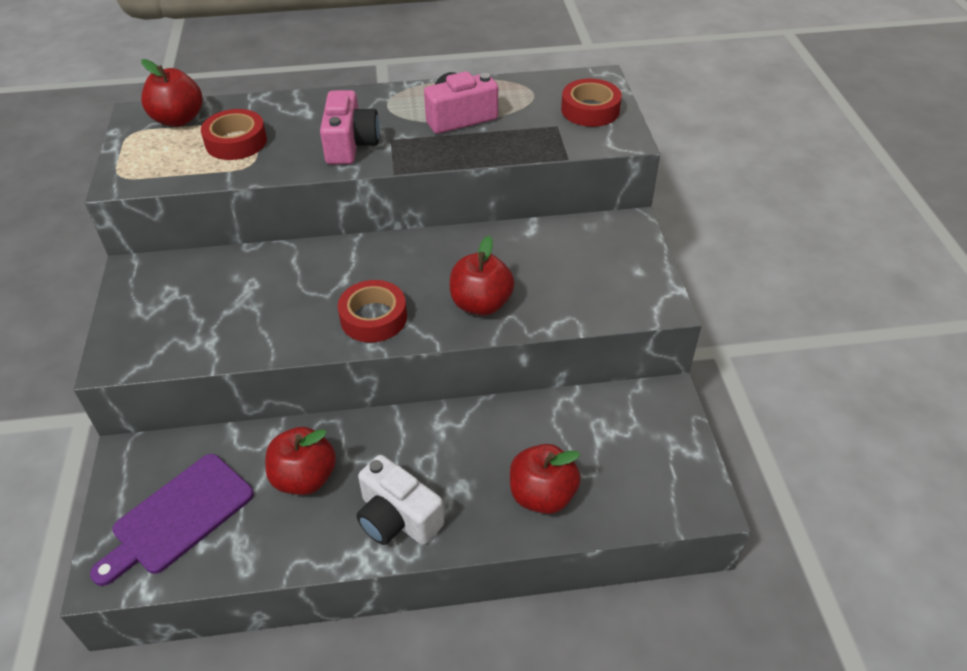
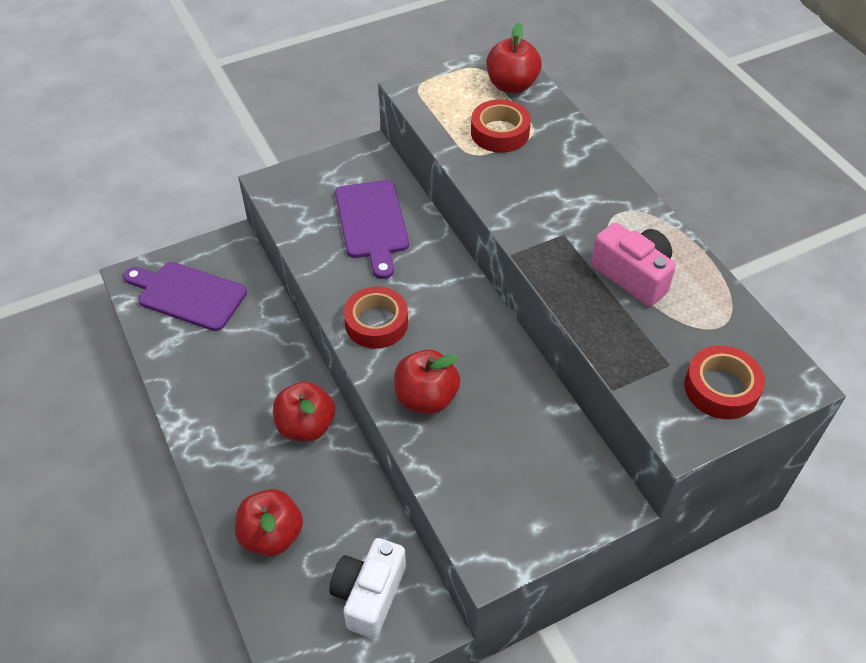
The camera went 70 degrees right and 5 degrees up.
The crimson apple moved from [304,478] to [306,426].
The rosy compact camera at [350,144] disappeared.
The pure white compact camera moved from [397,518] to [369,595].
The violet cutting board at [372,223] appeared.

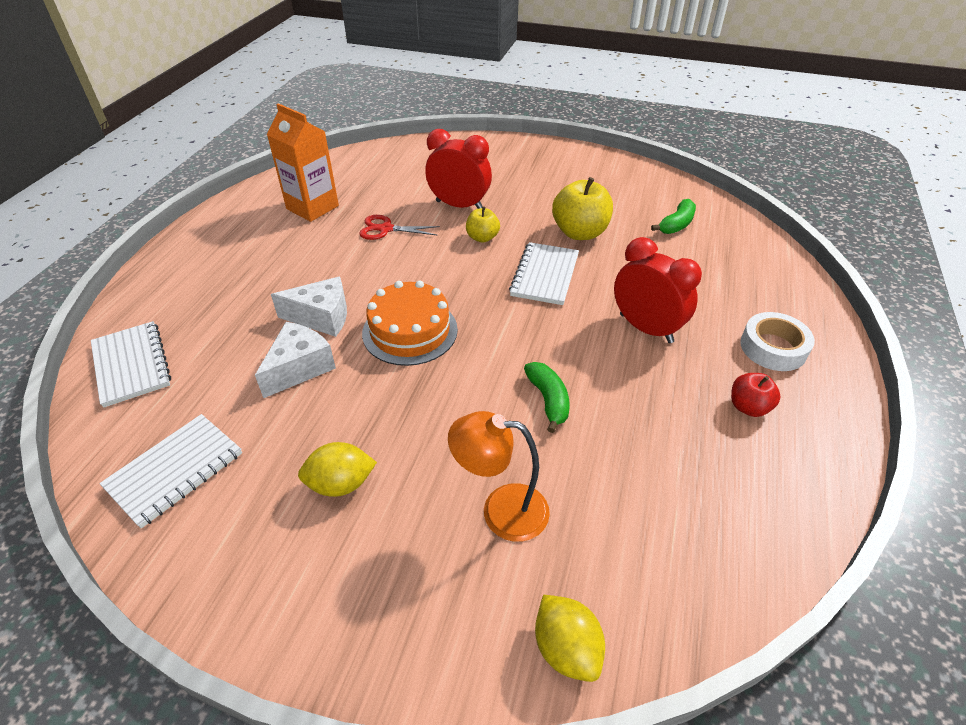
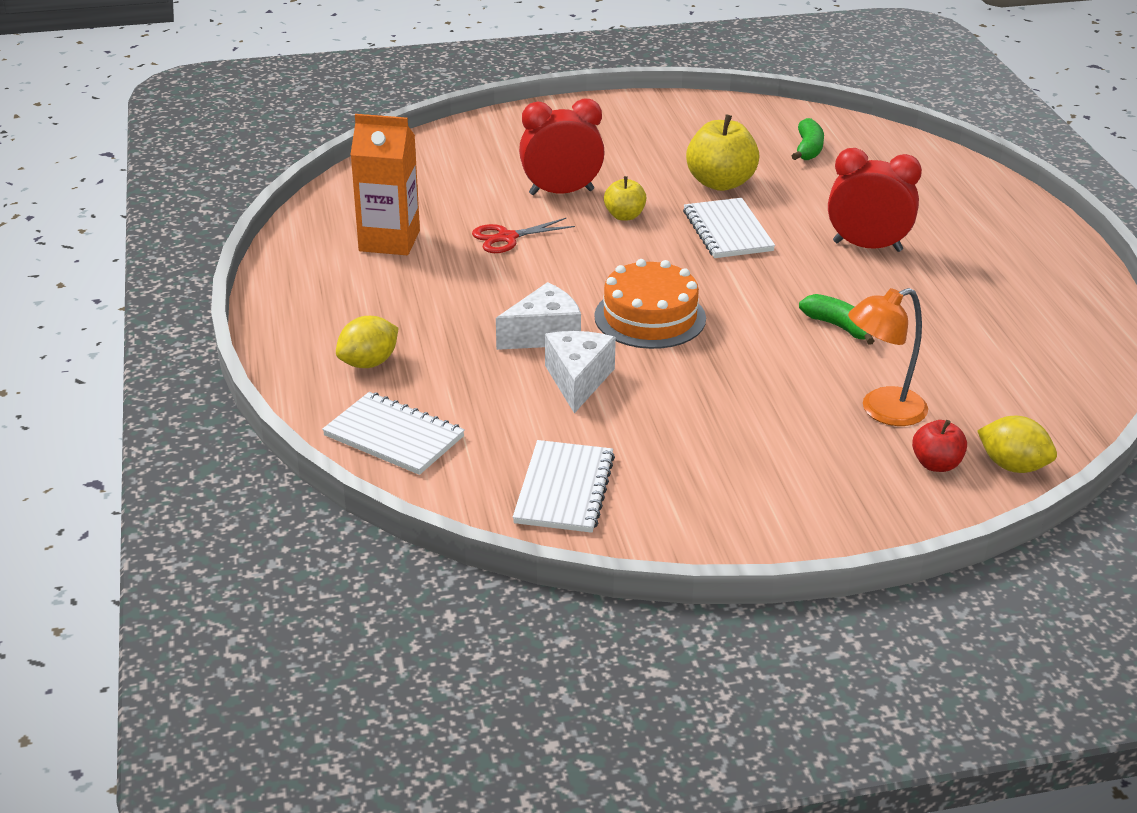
The camera went 30 degrees left and 10 degrees down.
The bright yellow toy lemon moved from [341,484] to [369,363].
The crimson apple moved from [748,407] to [936,464].
The pure white sticky tape at [773,348] disappeared.

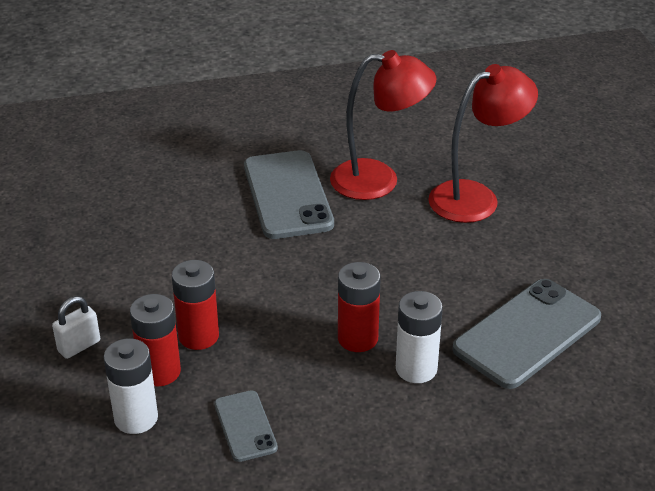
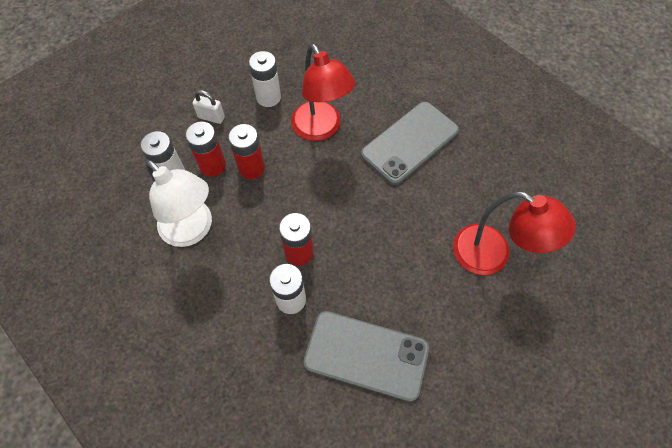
The camera went 60 degrees right and 25 degrees up.
The ash-grey smartphone at [245,426] was replaced by the pure white desk lamp at [193,230].
The crimson desk lamp moved from [379,180] to [321,129].
The pure white power cell at [268,97] appeared.

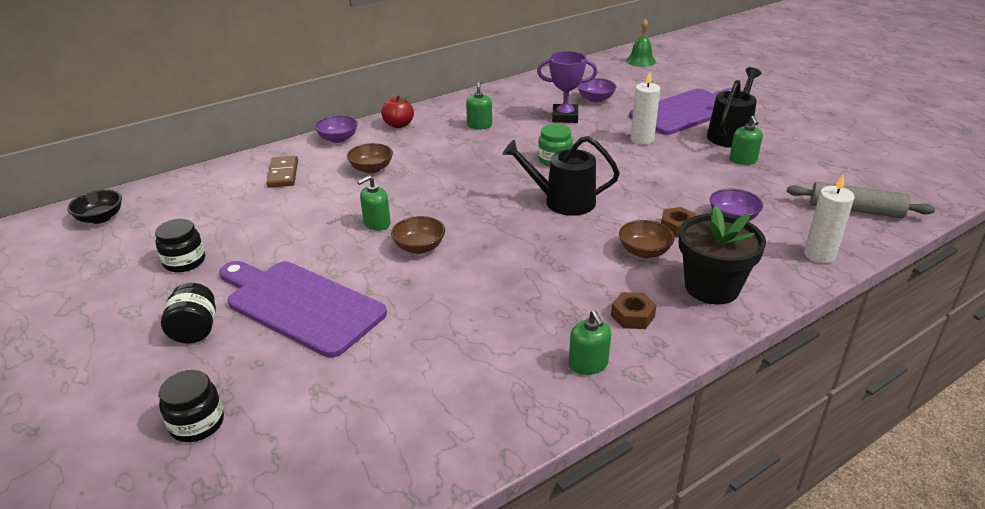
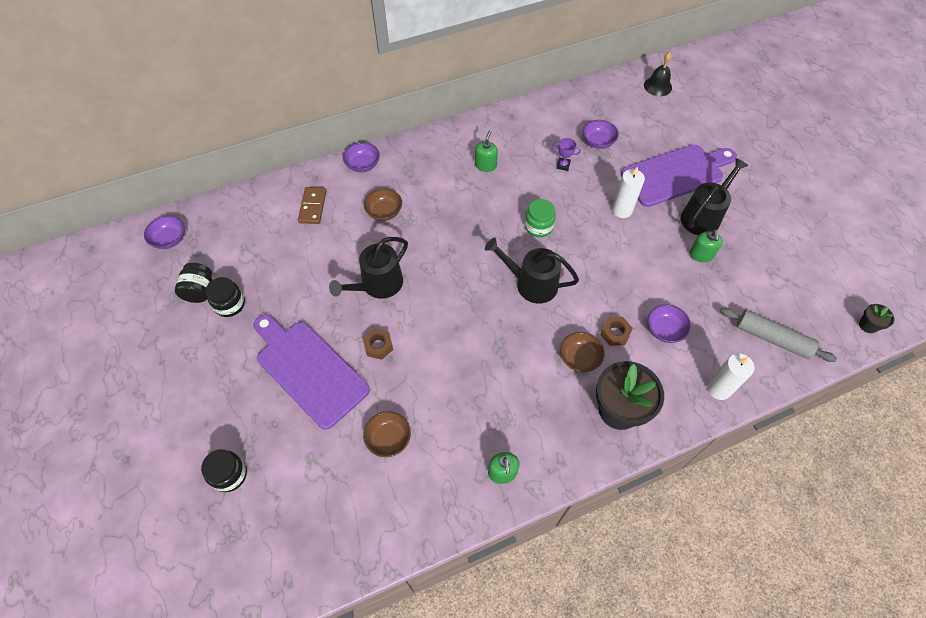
The camera went 10 degrees right and 25 degrees up.
The ebony deep dish at [100,218] became the violet deep dish at [170,239].
The ebony jar moved from [195,330] to [200,291].
The green soap dispenser at [377,223] was replaced by the ebony watering pot at [378,285].
The crimson apple at [399,125] disappeared.
The brown deep dish moved from [419,247] to [388,439].
The violet prize cup at [565,117] changed to 0.54 times the size.
The brown nut moved from [632,316] to [378,346].
The green bell at [640,61] became the ebony bell at [657,86].
The ebony flower pot at [868,325] appeared.

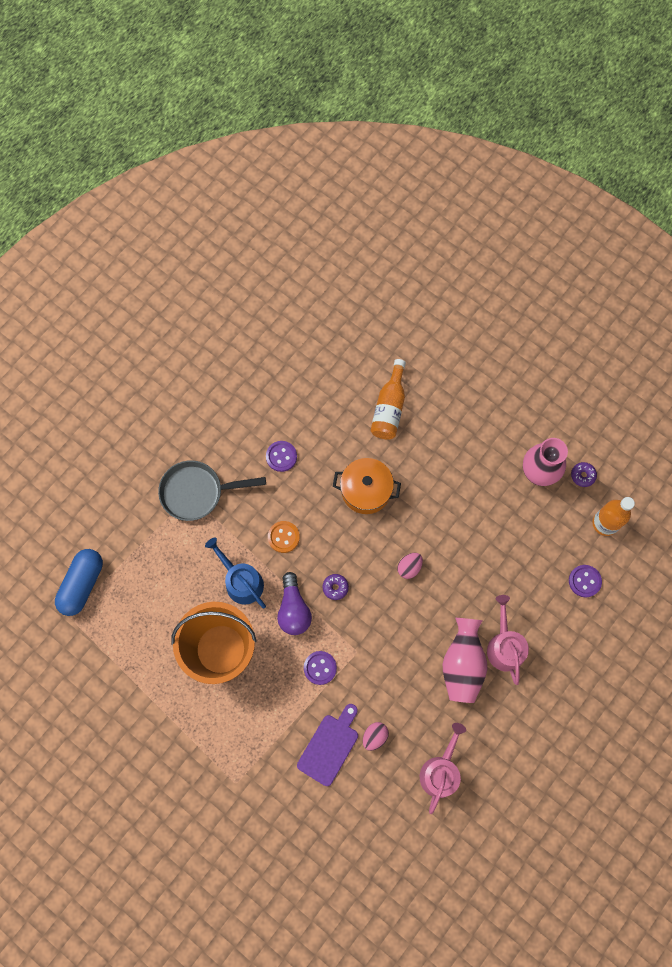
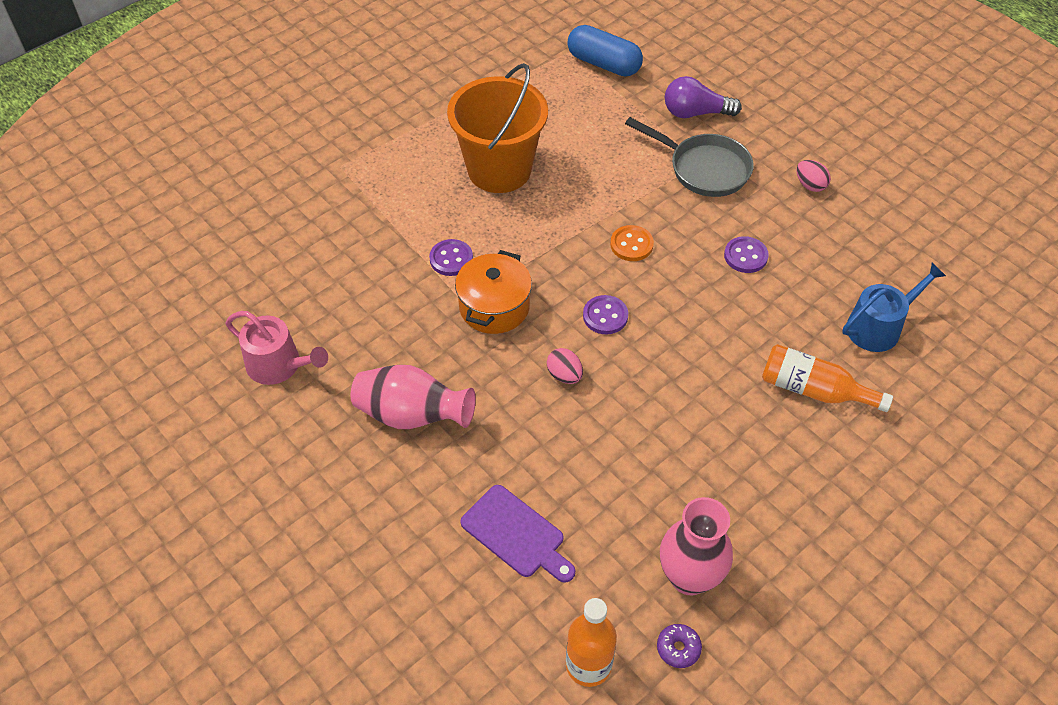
The camera went 100 degrees right and 20 degrees down.
The ash-grey frying pan at [197,492] turned 120 degrees clockwise.
The royal blue watering pot moved from [241,581] to [878,327].
The violet bulb moved from [293,609] to [695,113].
The violet cutting board moved from [330,746] to [516,534].
The violet glazed donut at [335,587] disappeared.
The orange pot moved from [366,490] to [494,307].
The rosy egg shape moved from [374,736] to [810,185].
The rosy watering pot at [504,646] disappeared.
The violet button moved from [584,581] to [605,316].

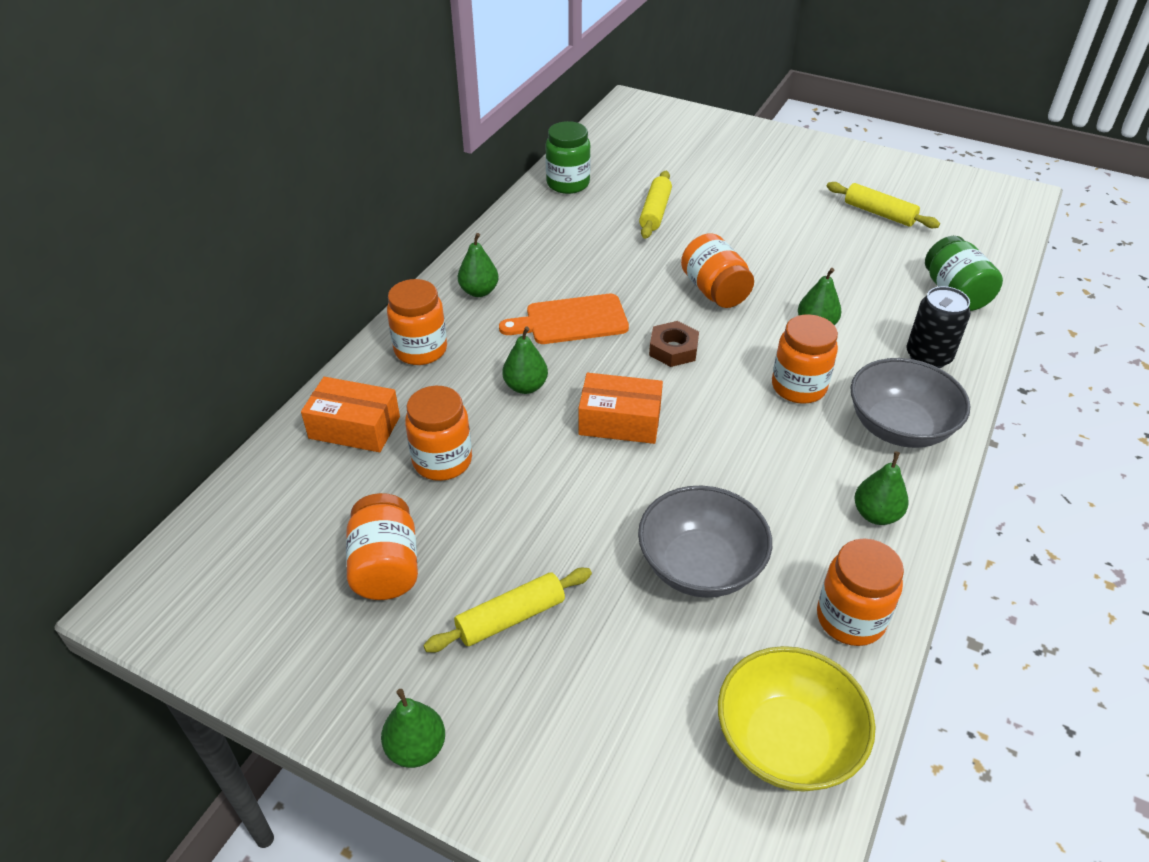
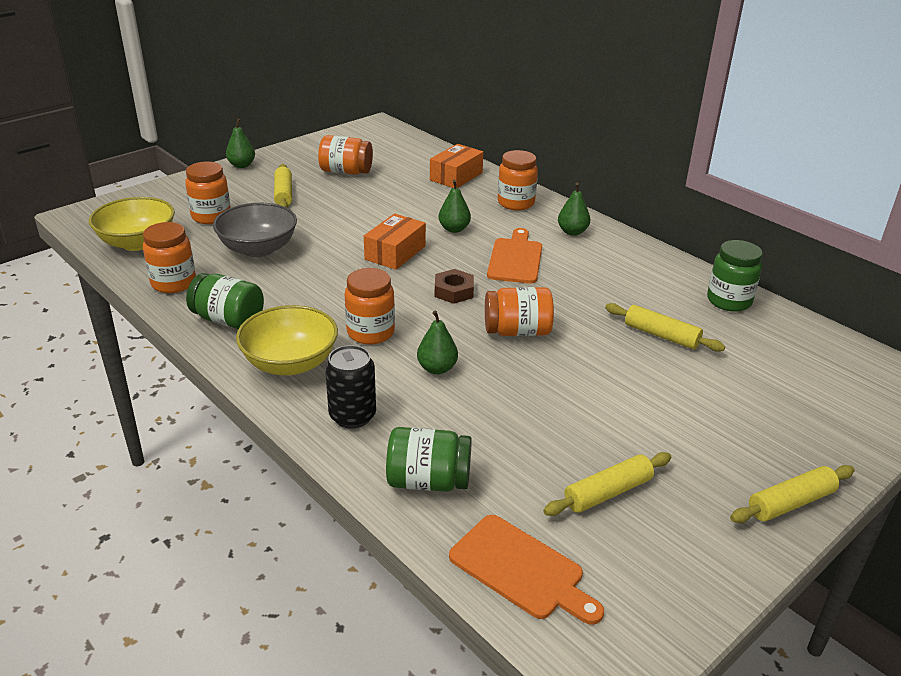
The camera went 110 degrees right and 10 degrees down.
The orange jar moved from [442,461] to [211,216].
The ash-grey deep dish at [899,427] became the bright yellow deep dish at [290,363].
The green pear fruit at [876,514] was replaced by the green jar at [228,320].
The orange cutting board at [521,569] appeared.
The bright yellow pastry roller at [790,503] appeared.

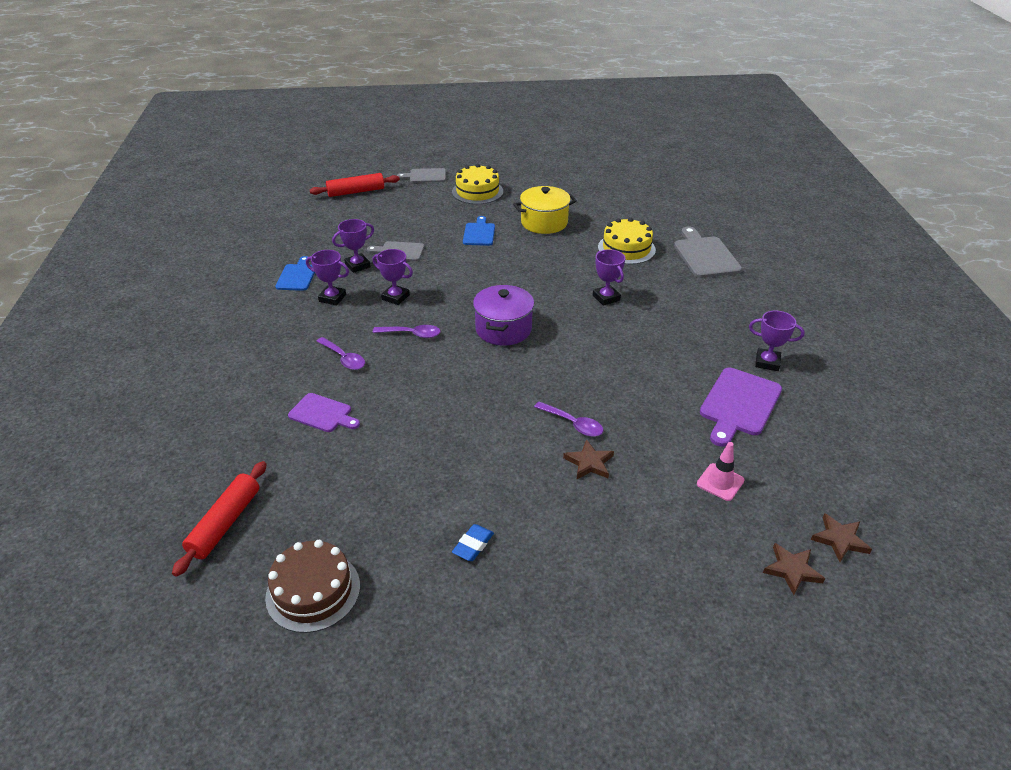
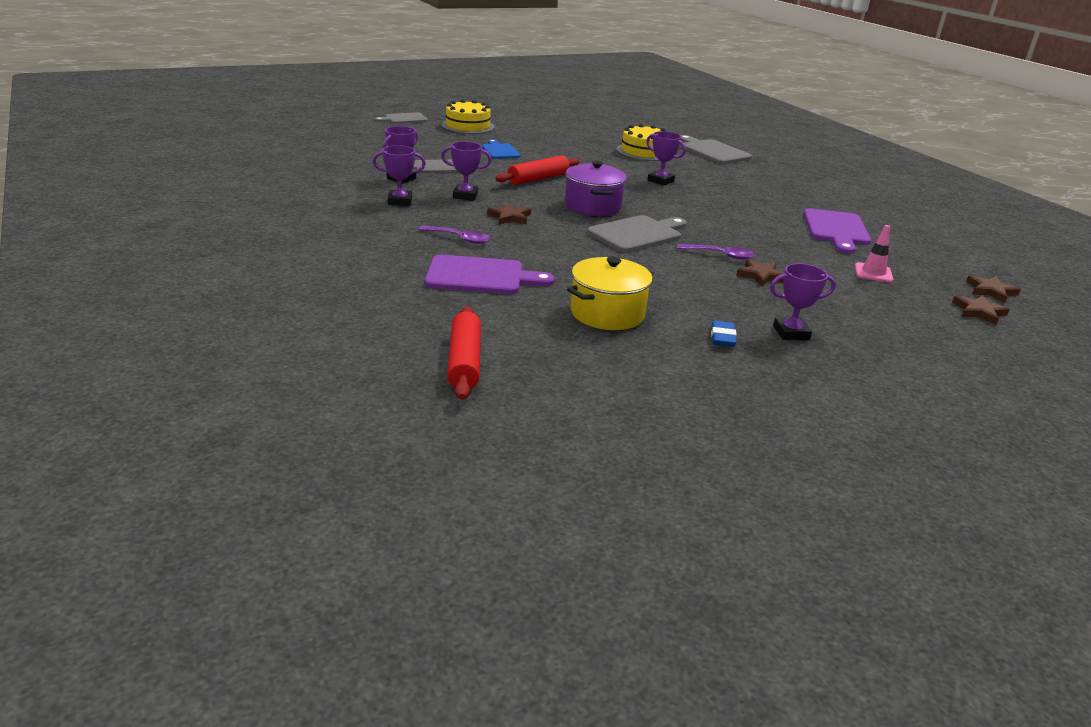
The camera went 25 degrees left and 10 degrees down.
The brown layer cake at [313,591] disappeared.
The royal blue cutting board at [297,276] disappeared.
The violet cutting board at [322,414] changed to 1.58 times the size.
The crimson pastry roller moved from [356,192] to [538,179].
The violet spoon at [412,334] was replaced by the brown star at [510,217].
The bright yellow pot moved from [544,223] to [607,313].
The violet prize cup moved from [767,362] to [791,333].
The ash-grey cutting board at [637,234] appeared.

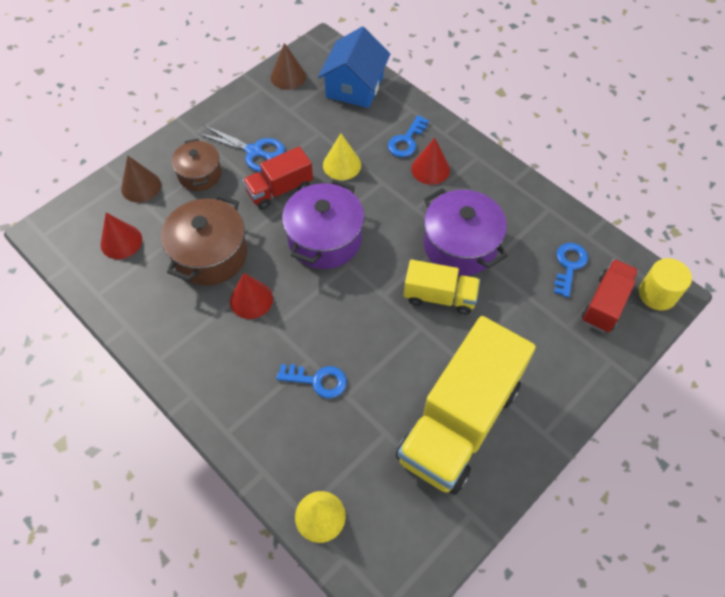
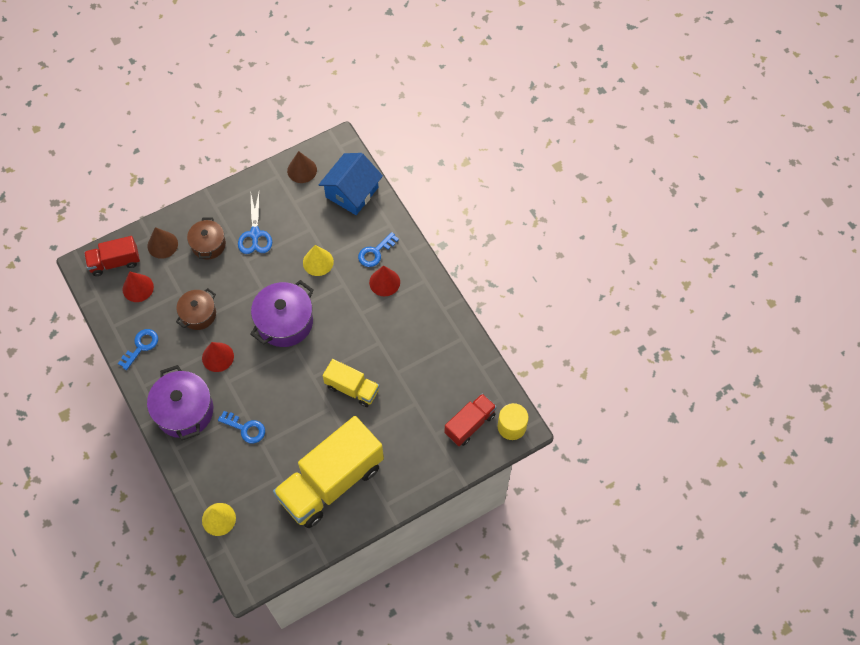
The camera went 15 degrees right and 5 degrees up.
The brown pot at [210,255] changed to 0.63 times the size.
The royal blue shears at [254,152] turned 45 degrees clockwise.
The crimson toy truck moved from [280,189] to [115,262].
The violet pot moved from [460,246] to [184,411].
The royal blue latchkey moved from [569,266] to [141,346].

